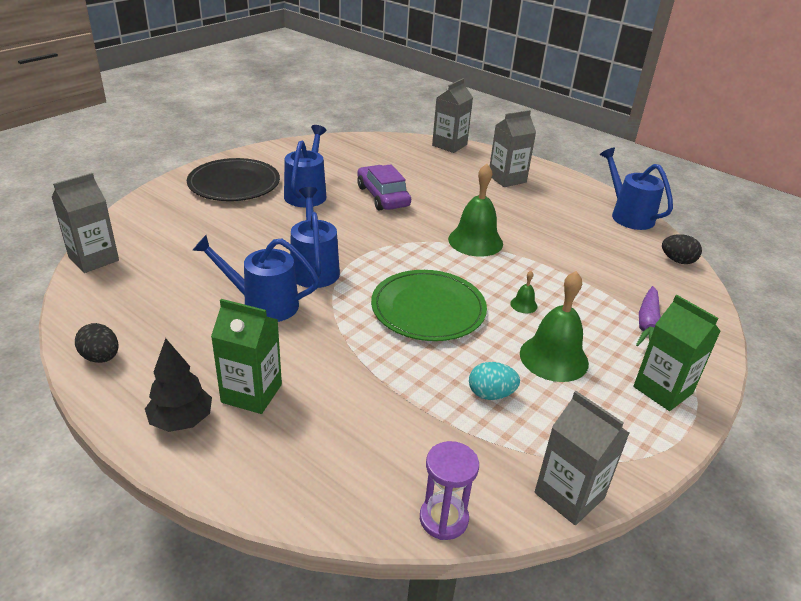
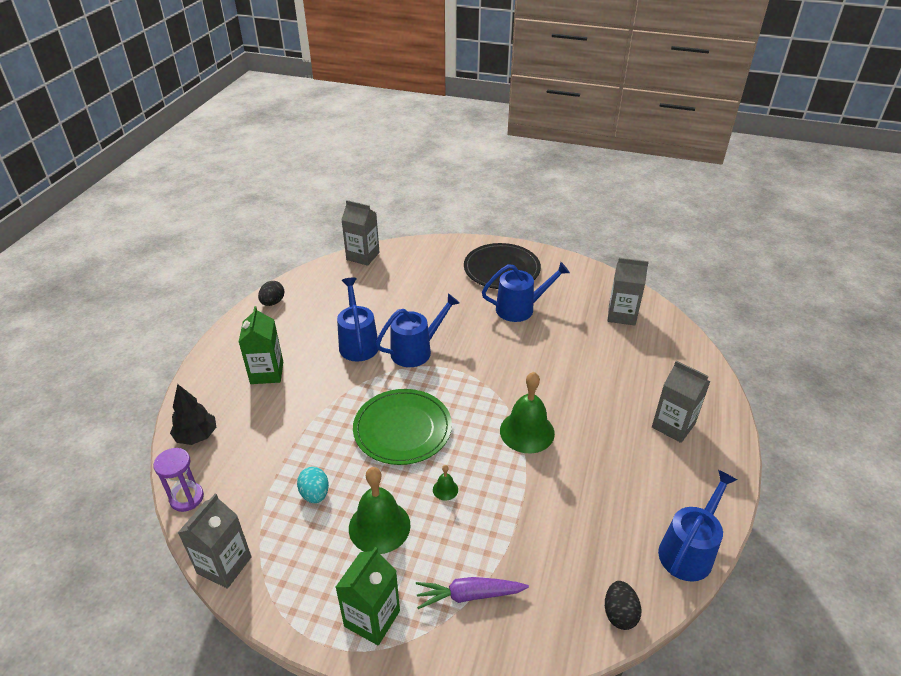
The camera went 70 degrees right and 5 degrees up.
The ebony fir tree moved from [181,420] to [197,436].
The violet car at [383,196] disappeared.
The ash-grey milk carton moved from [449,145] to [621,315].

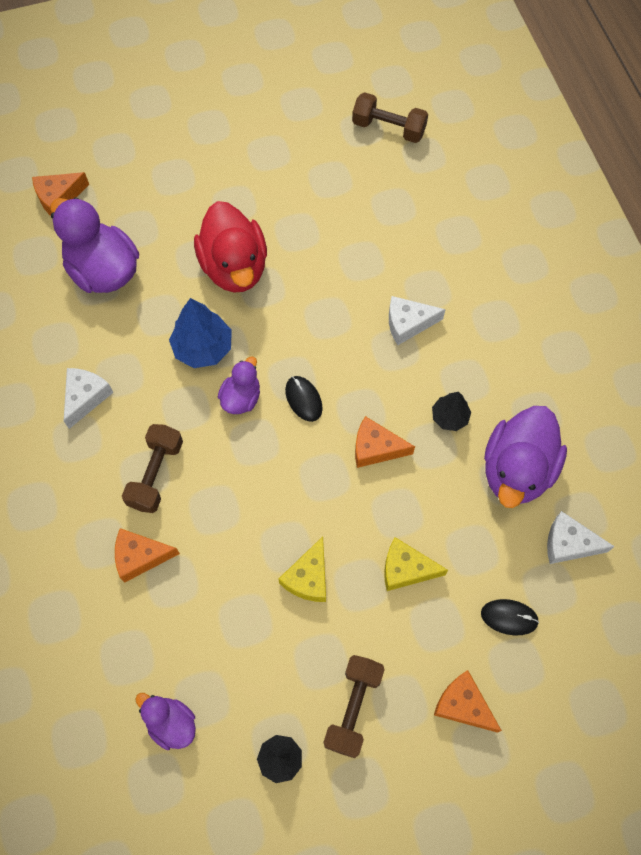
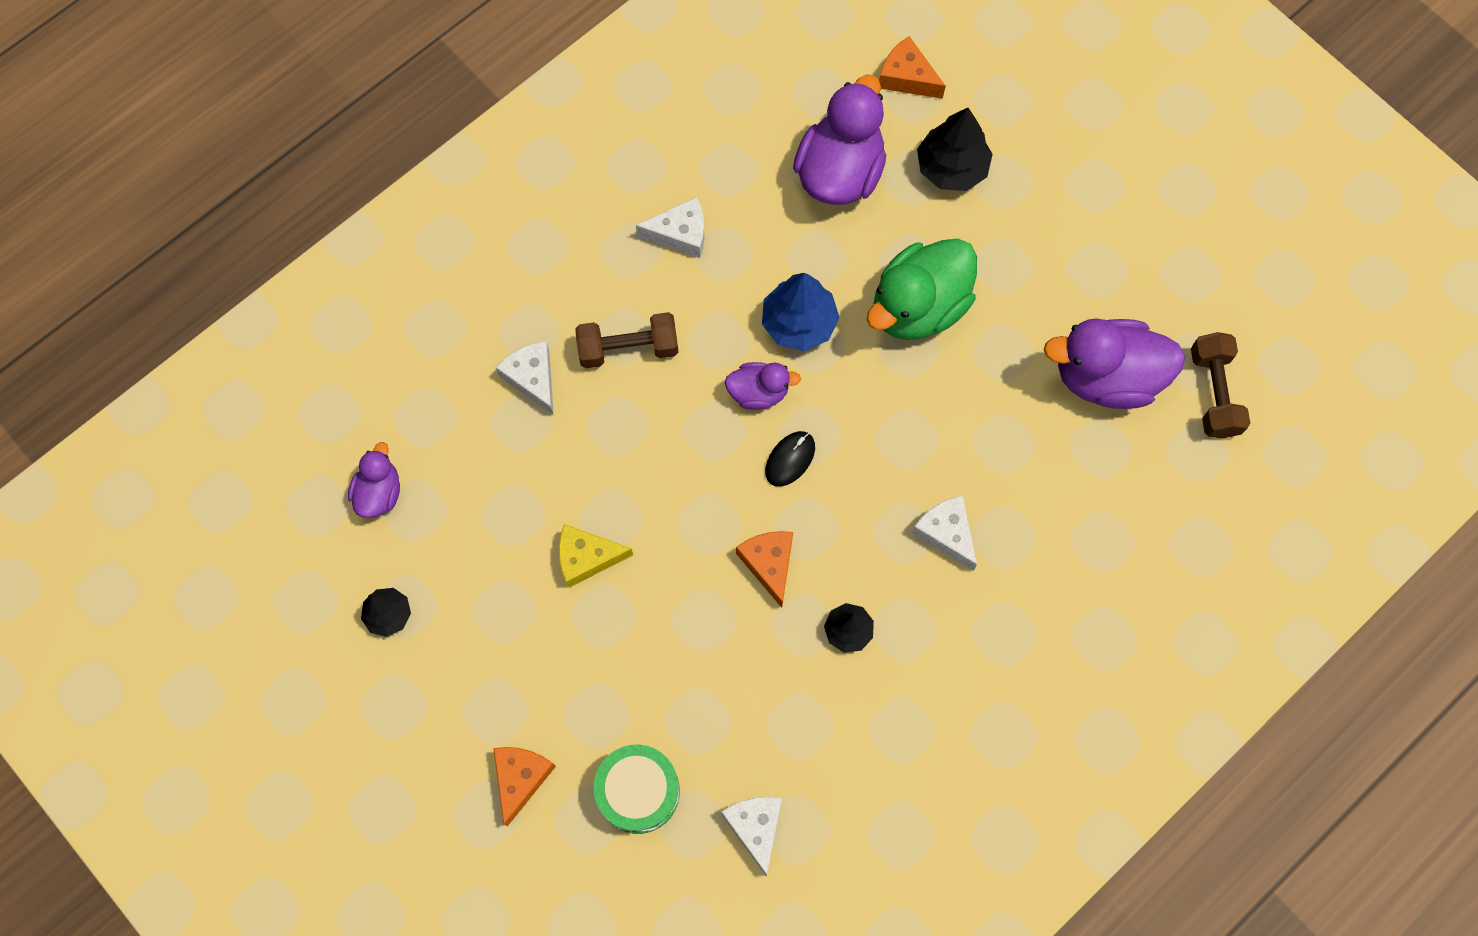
The camera went 65 degrees right and 5 degrees up.
The orange piece of cheese at [140,557] became the pure white piece of cheese at [532,378].
The crimson toy duck at [234,267] became the green toy duck at [918,307].
The brown dumbbell at [353,708] disappeared.
The bright yellow piece of cheese at [406,569] disappeared.
The ebony computer mouse at [509,617] was replaced by the green drum at [638,791].
The violet toy duck moved from [517,470] to [1106,377].
The ebony fir tree at [951,168] appeared.

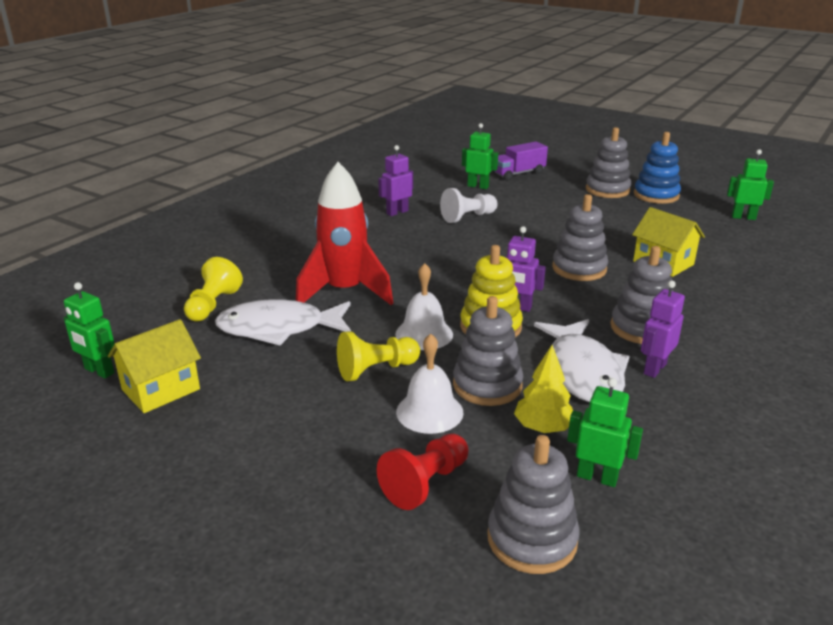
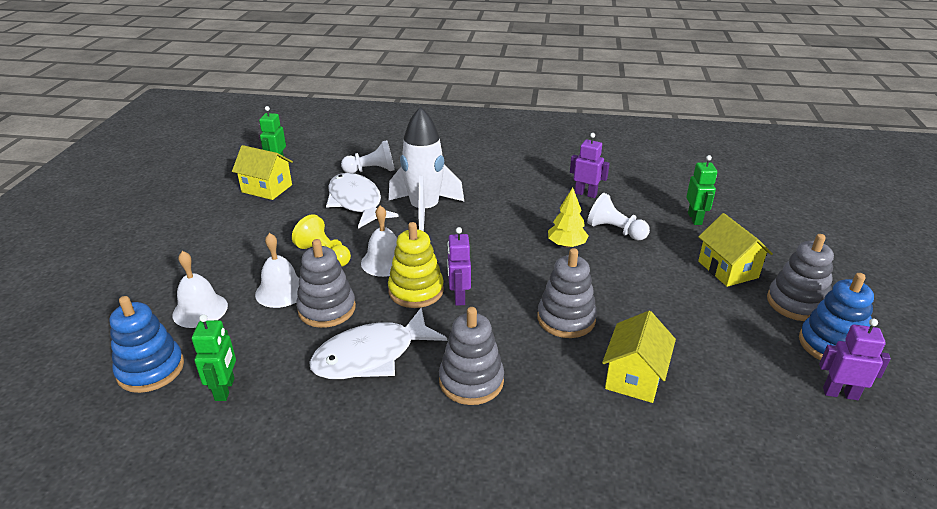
The camera went 65 degrees right and 5 degrees up.
The bright yellow chess pawn at [213,305] became the pure white chess pawn at [371,170].
The crimson rocket at [345,292] became the pure white rocket at [424,211].
The crimson chess pawn at [425,483] was replaced by the pure white bell at [200,310].
The ash-grey stacking toy at [532,539] became the royal blue stacking toy at [151,369].
The violet toy truck at [518,173] disappeared.
The bright yellow fir tree moved from [543,427] to [566,245].
The violet toy robot moved from [654,369] to [840,393].
The green toy robot at [743,217] disappeared.
The bright yellow cottage at [727,269] appeared.

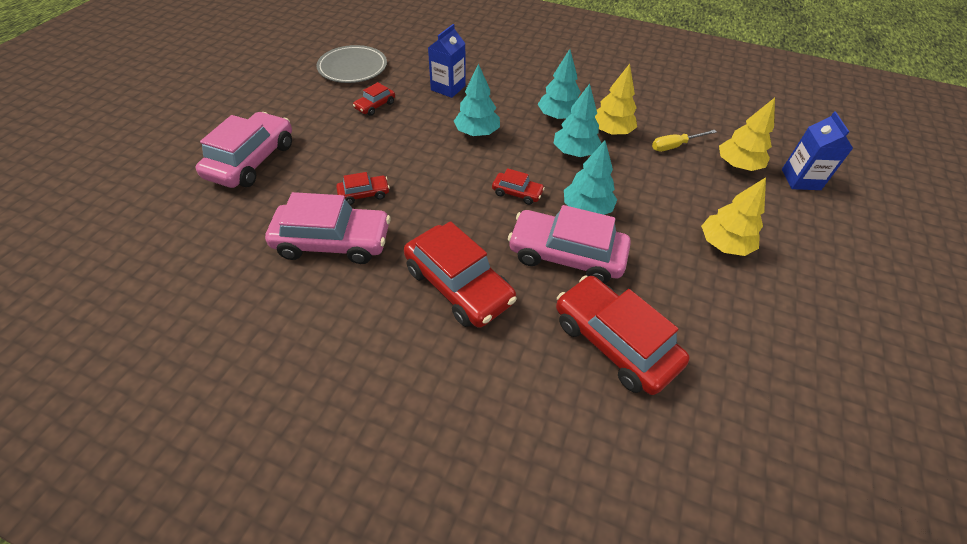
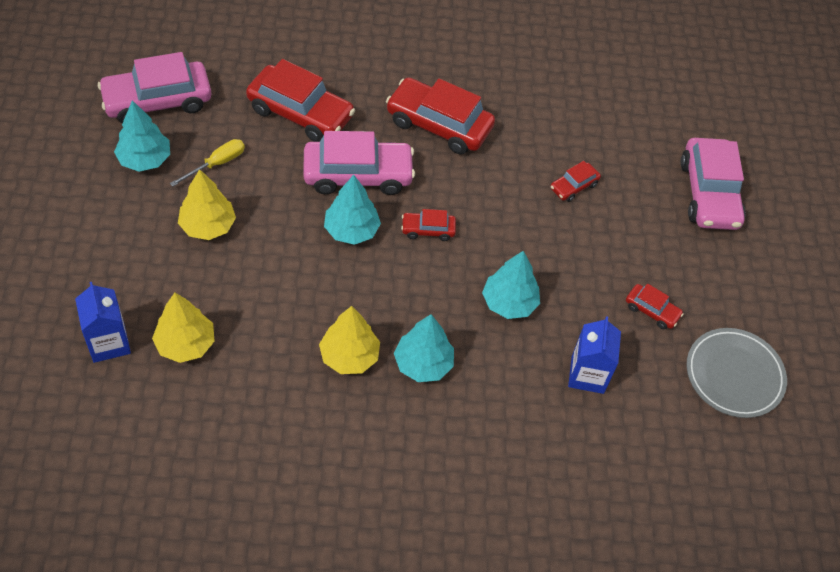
The camera went 155 degrees right and 5 degrees up.
The rosy car moved from [333,242] to [157,101].
The crimson car at [375,106] turned 105 degrees clockwise.
The turquoise fir tree moved from [574,152] to [145,159].
The bright yellow hand screwdriver moved from [675,146] to [217,164].

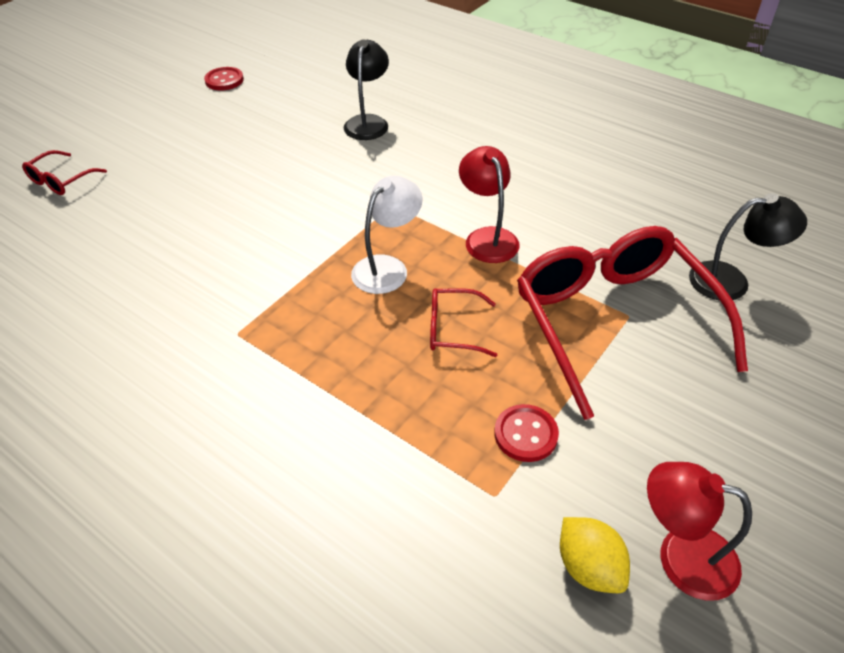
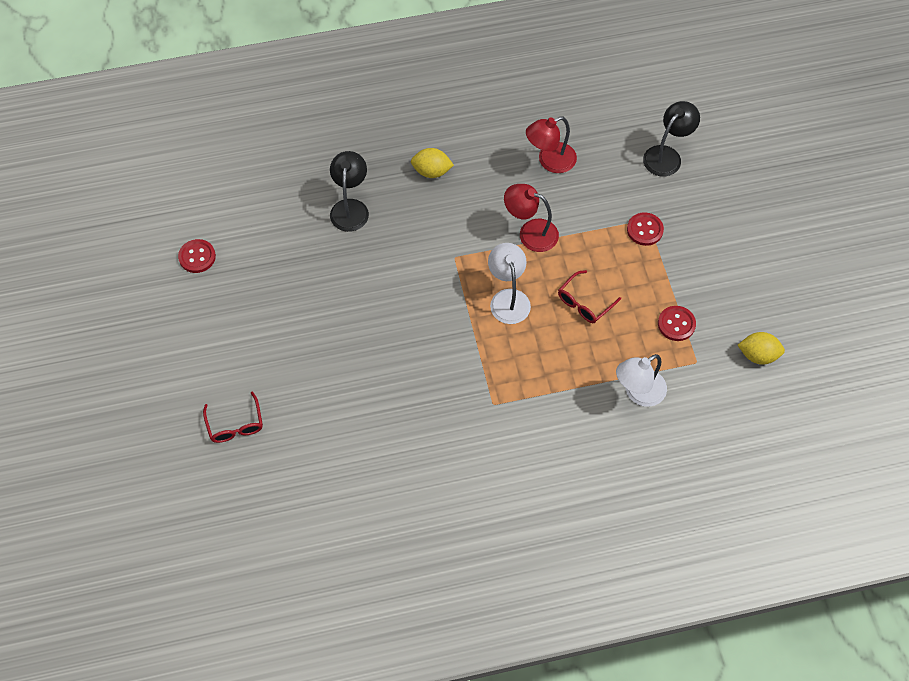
The camera went 50 degrees left and 15 degrees up.
The ebony desk lamp at [368,122] turned 45 degrees clockwise.
The crimson glasses at [613,321] was replaced by the crimson button at [644,230].
The crimson desk lamp moved from [681,556] to [550,161].
The bright yellow toy lemon at [431,171] appeared.
The pure white desk lamp at [638,393] appeared.

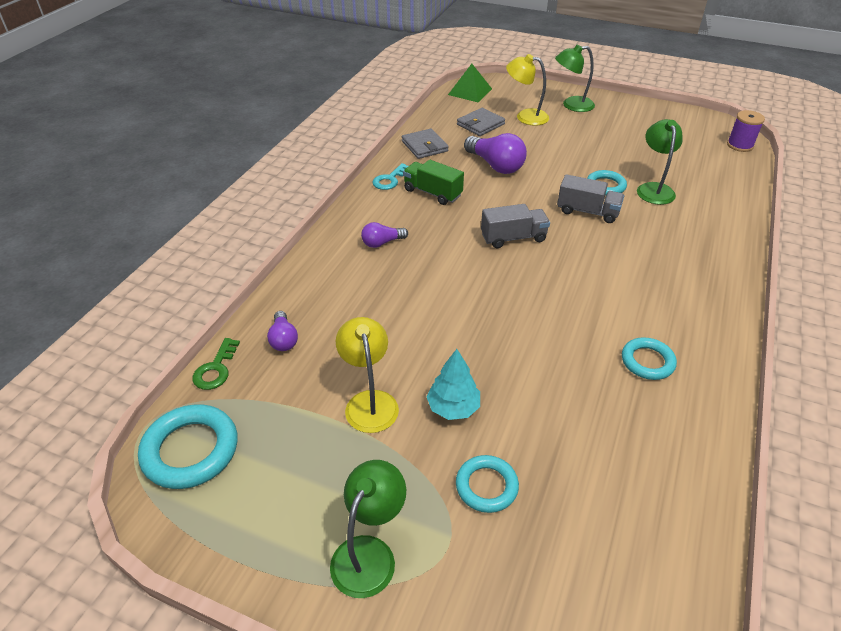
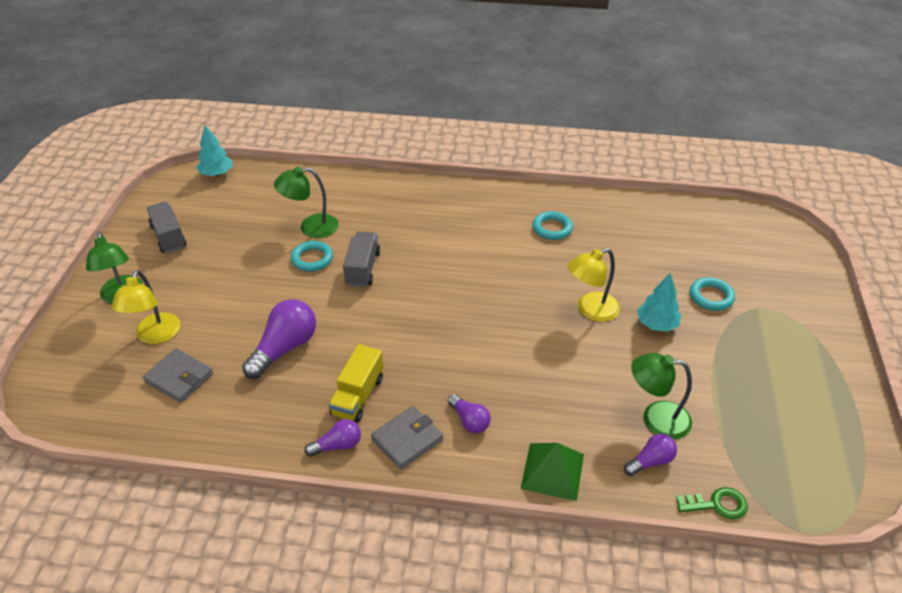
The camera went 105 degrees left and 0 degrees up.
The turquoise ring at [190,450] disappeared.
The green desk lamp moved from [369,553] to [656,419].
The bright yellow desk lamp moved from [369,402] to [590,310].
The turquoise latchkey at [390,180] was replaced by the violet bulb at [337,445].
The ash-grey billfold moved from [424,146] to [407,439].
The green toy truck at [432,193] became the bright yellow toy truck at [358,396].
The green pyramid shape moved from [470,91] to [552,471].
The ash-grey toy truck moved from [513,238] to [168,237].
The violet reel of thread at [740,145] was replaced by the turquoise fir tree at [217,174].

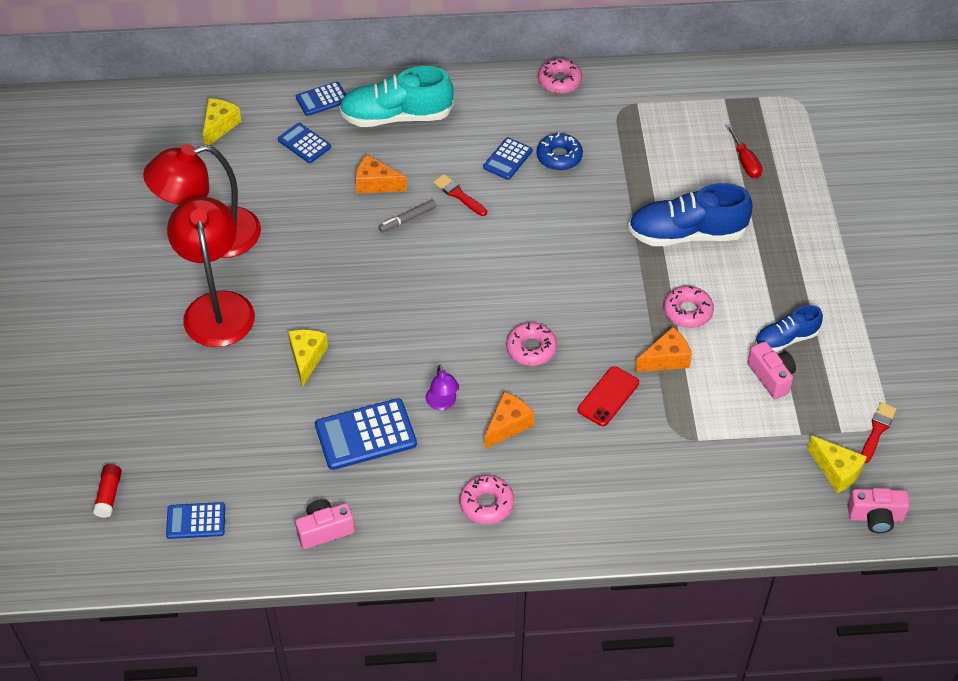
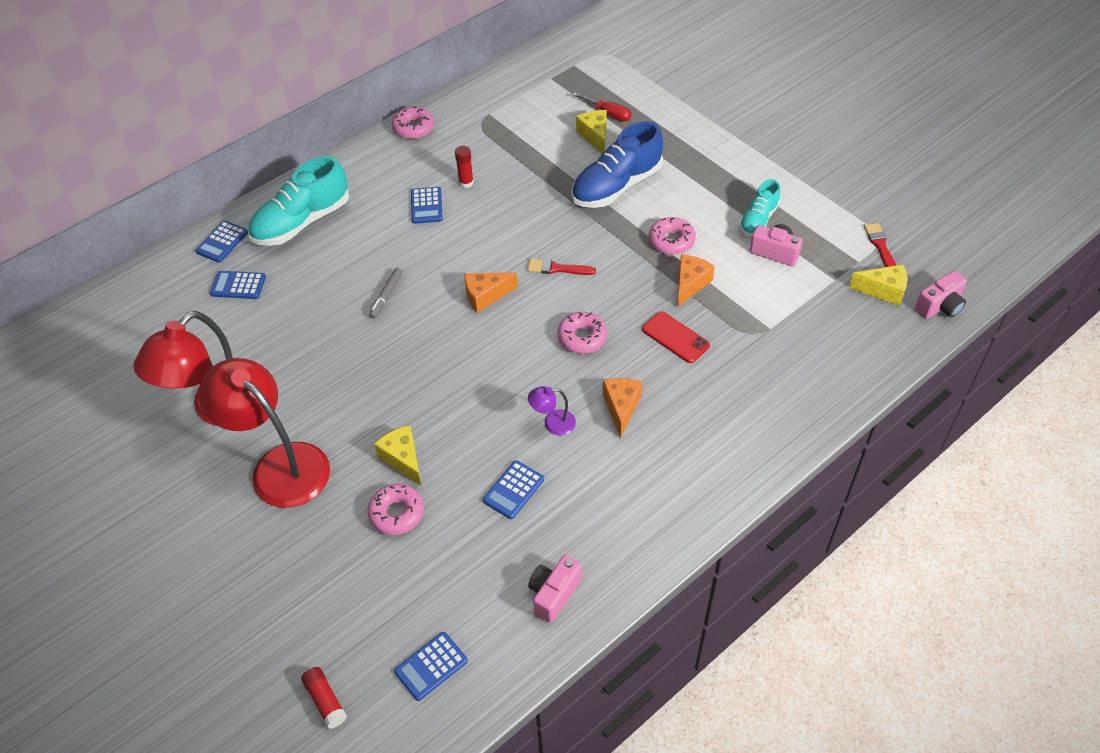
The camera went 35 degrees left and 0 degrees up.
The bright yellow piece of cheese moved from [220,126] to [595,136].
The royal blue calculator at [365,435] changed to 0.60 times the size.
The orange piece of cheese moved from [376,184] to [485,296].
The violet desk lamp at [442,403] turned 135 degrees clockwise.
The crimson paintbrush moved from [459,195] to [558,268].
The rosy glazed donut moved from [486,504] to [396,513].
The royal blue glazed donut at [559,157] was replaced by the crimson glue at [466,182].
The crimson smartphone at [608,396] turned 45 degrees counterclockwise.
The royal blue shoe at [786,339] became the turquoise shoe at [758,220].

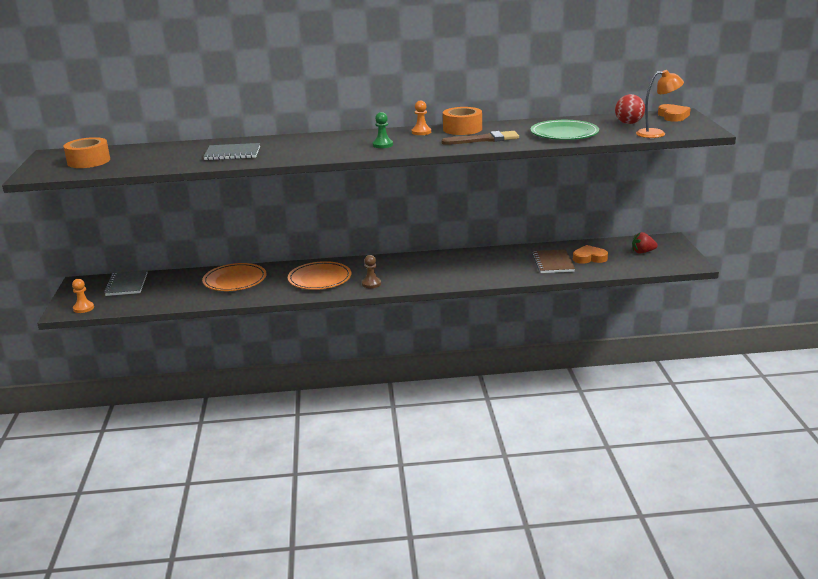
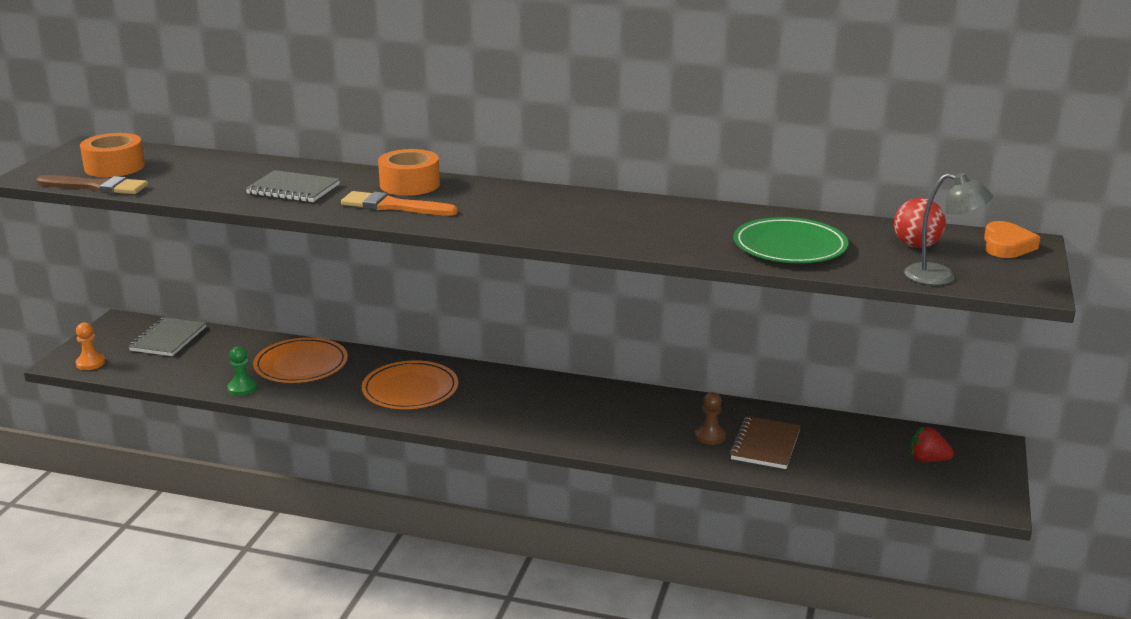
The camera went 20 degrees right and 0 degrees up.
The brown chess pawn moved from [371,284] to [710,436].
The green chess pawn moved from [382,145] to [242,388].
The orange chess pawn at [421,132] disappeared.
The brown paintbrush moved from [484,139] to [97,187].
The orange sticky tape moved from [462,129] to [410,184].
The orange heart shape at [589,258] disappeared.
The orange desk lamp at [657,134] became the ash-grey desk lamp at [941,277].
The orange paintbrush at [393,206] appeared.

